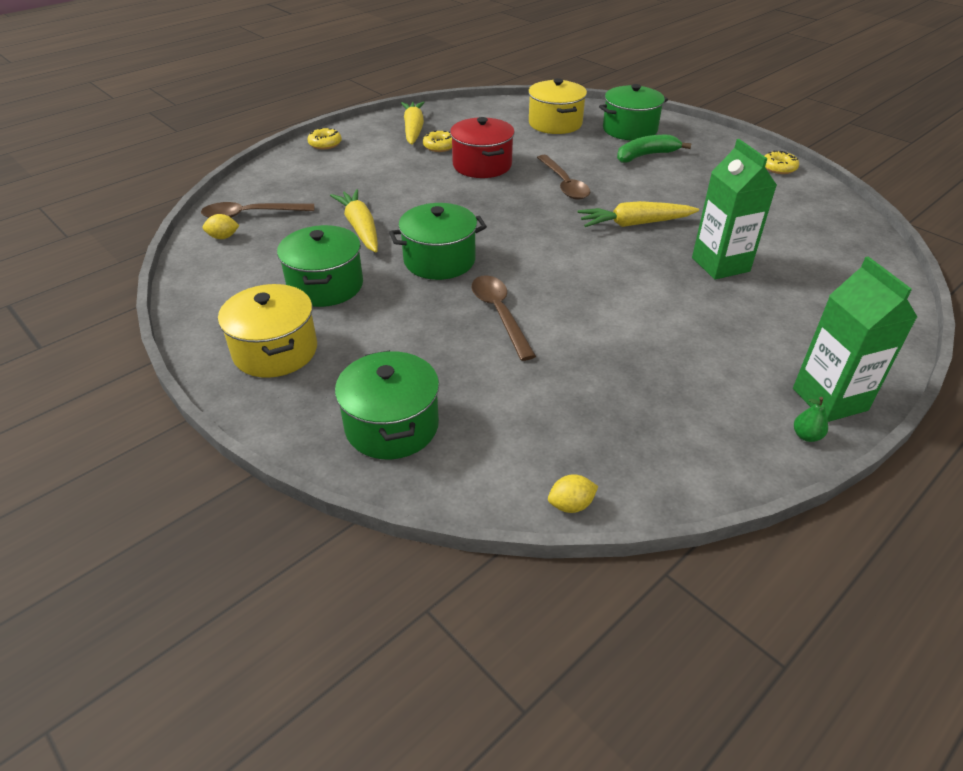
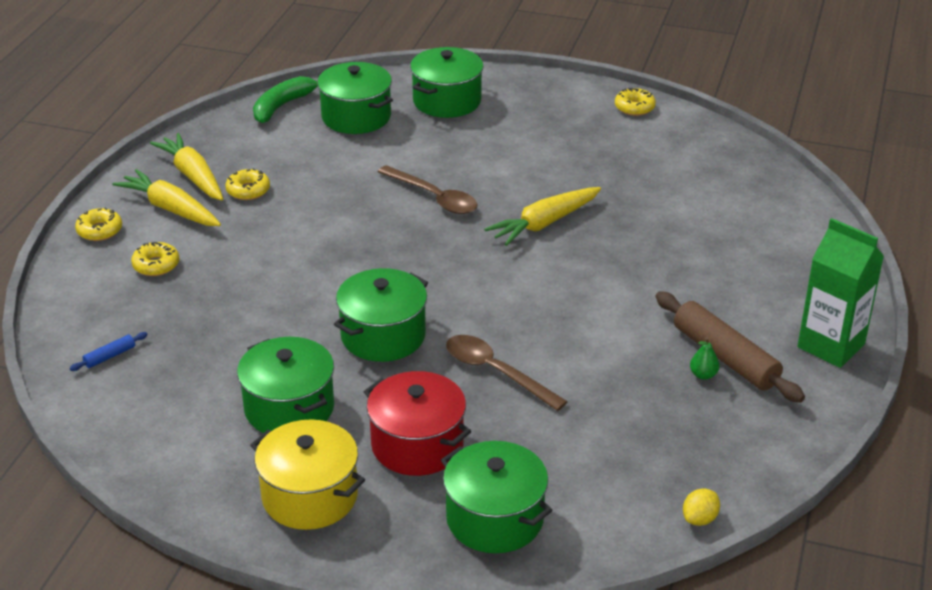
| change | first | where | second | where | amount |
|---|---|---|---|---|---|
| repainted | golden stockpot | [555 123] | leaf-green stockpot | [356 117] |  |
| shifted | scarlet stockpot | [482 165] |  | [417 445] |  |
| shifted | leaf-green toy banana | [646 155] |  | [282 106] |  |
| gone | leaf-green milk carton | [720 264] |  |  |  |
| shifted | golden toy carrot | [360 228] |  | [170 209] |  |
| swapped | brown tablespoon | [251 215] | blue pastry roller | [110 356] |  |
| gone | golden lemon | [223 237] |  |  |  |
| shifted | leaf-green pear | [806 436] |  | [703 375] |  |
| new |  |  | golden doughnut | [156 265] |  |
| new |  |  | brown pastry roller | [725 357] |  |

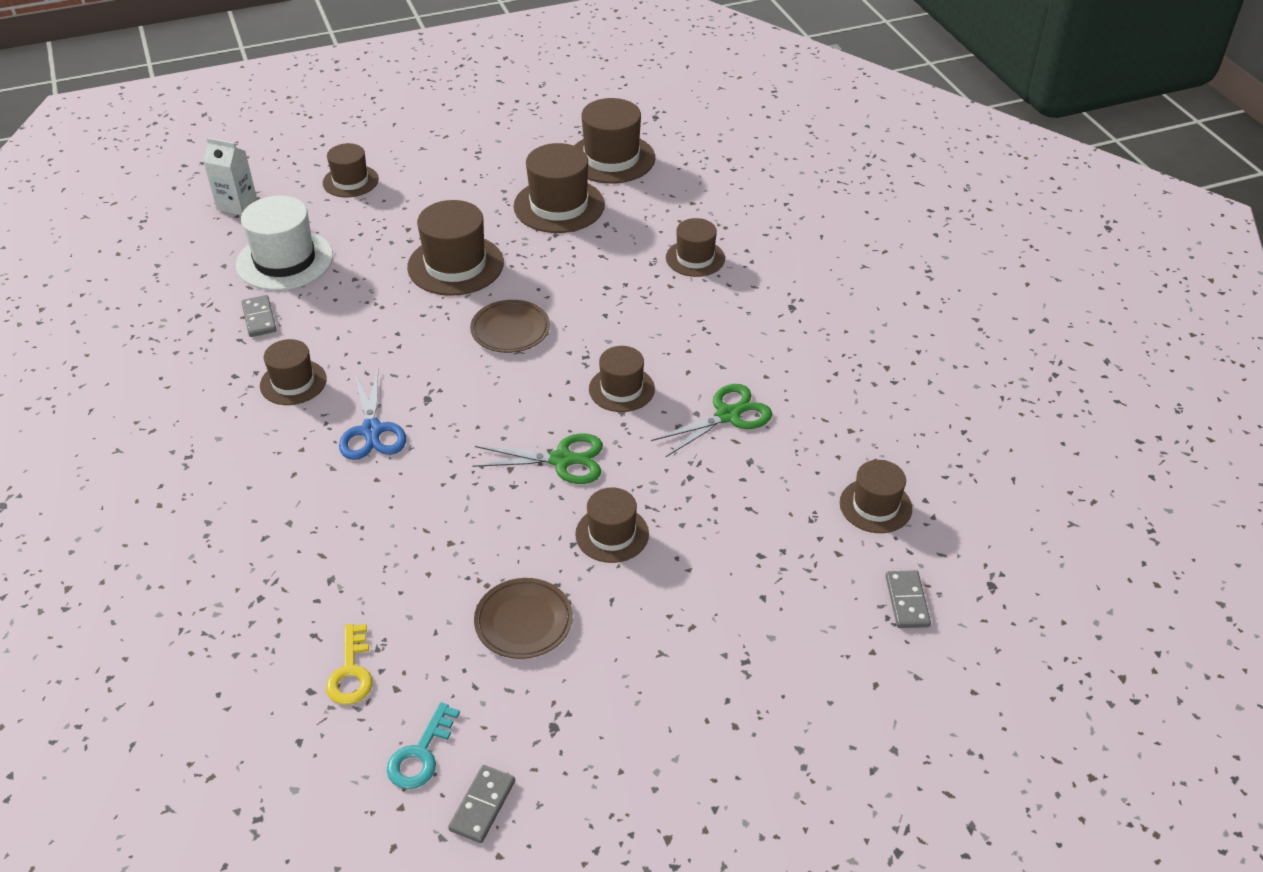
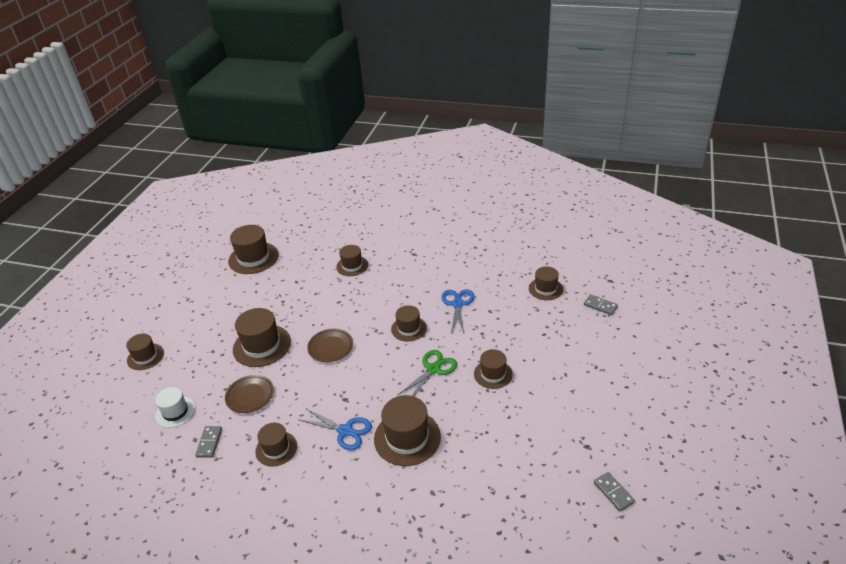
| change | first | where | second | where | amount |
|---|---|---|---|---|---|
| gone | white milk carton | [237 204] |  |  |  |
| shifted | brown tall hat | [559 206] |  | [407 438] |  |
| scaled | white tall hat | [285 260] |  | [175 412] | x0.62 |
| rotated | ash-grey domino | [259 318] |  | [209 443] | 75 degrees clockwise |
| repainted | leaf-green shears | [727 415] | blue shears | [457 304] |  |
| shifted | brown dinner plate | [523 622] |  | [250 396] |  |
| gone | golden latchkey | [351 672] |  |  |  |
| gone | turquoise latchkey | [420 754] |  |  |  |

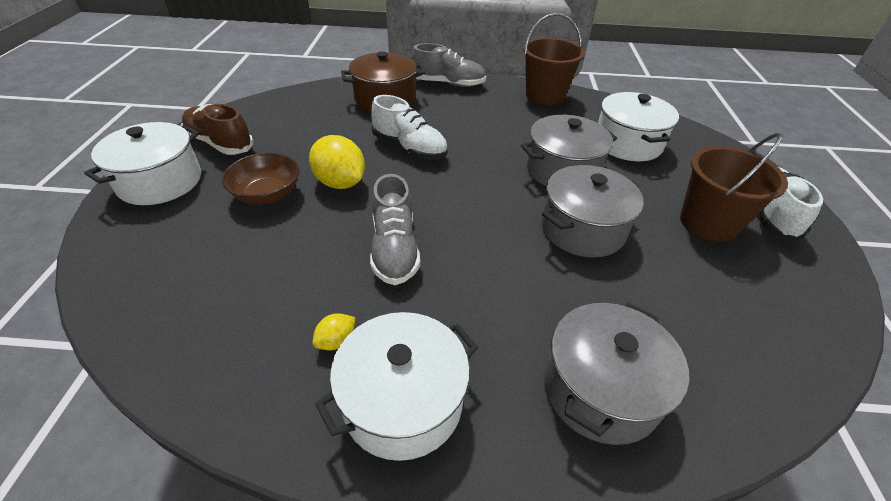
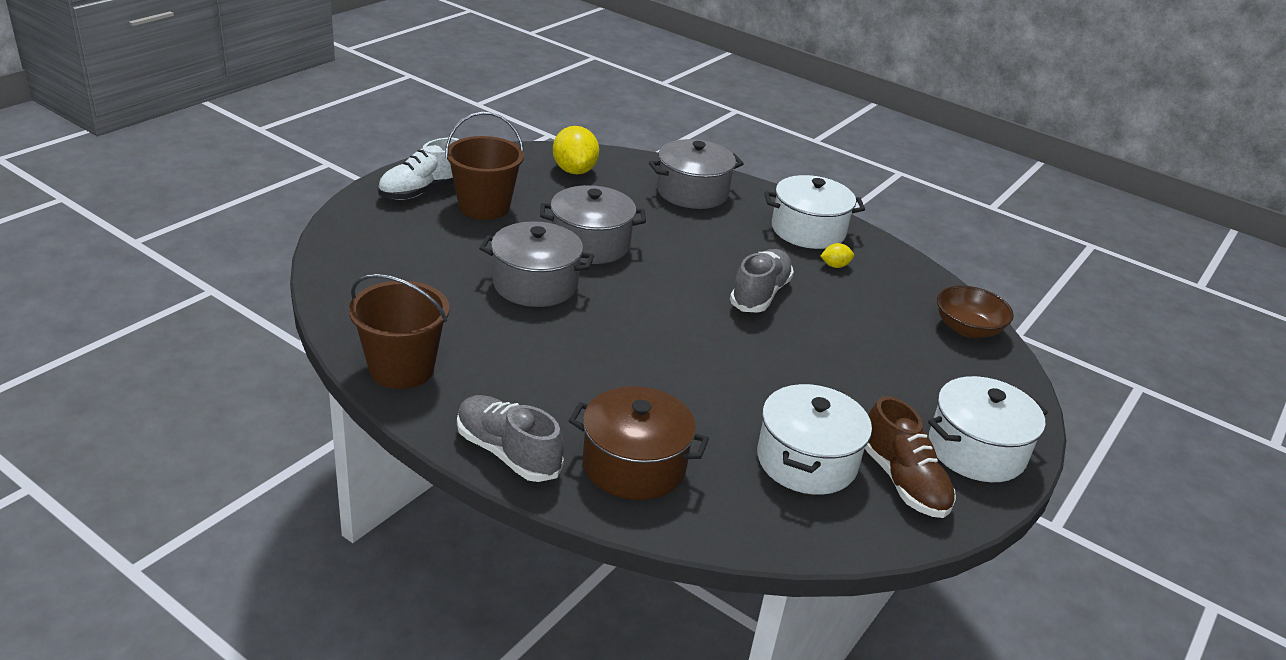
| change | first | where | second | where | amount |
|---|---|---|---|---|---|
| shifted | white stockpot | [627 143] |  | [806 461] |  |
| gone | white lace-up shoe | [409 148] |  |  |  |
| shifted | golden lemon | [340 183] |  | [574 170] |  |
| shifted | brown deep dish | [267 194] |  | [967 328] |  |

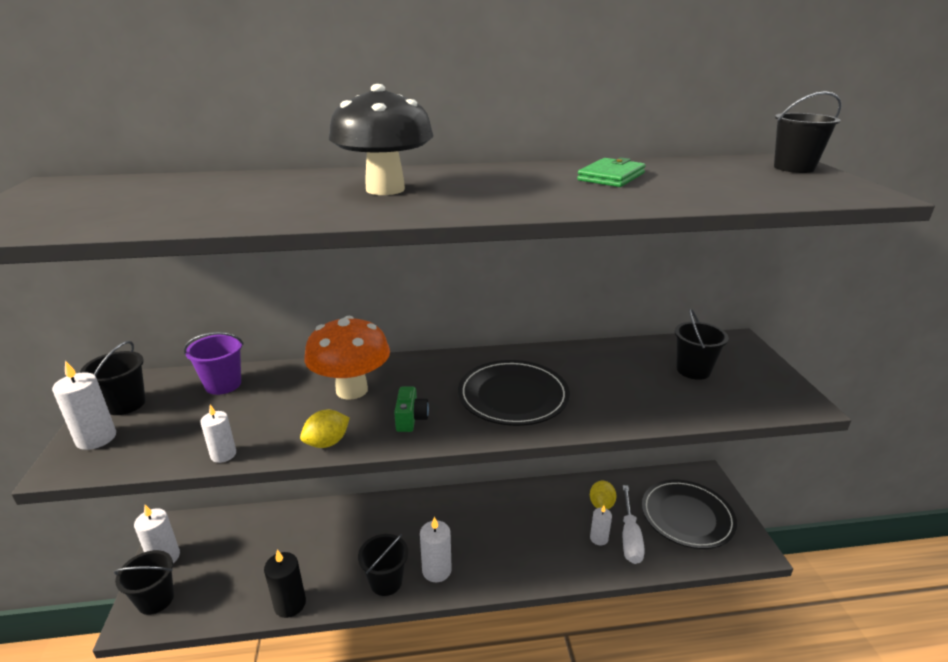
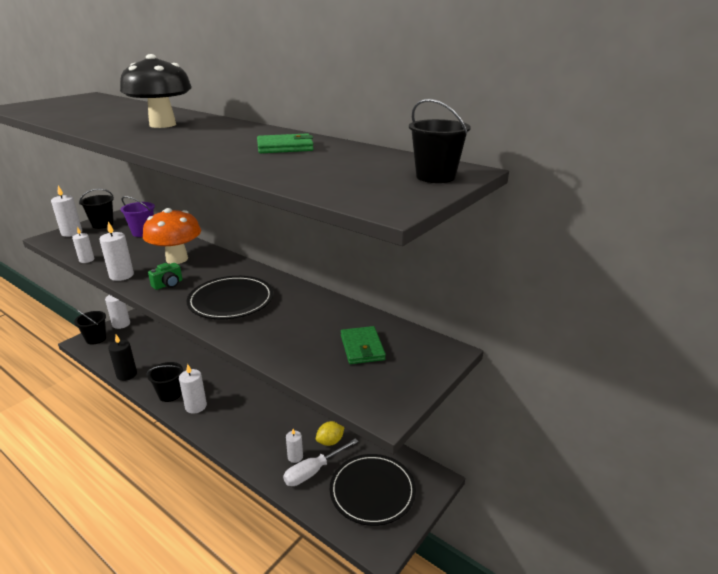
| change | first | where | second | where | amount |
|---|---|---|---|---|---|
| swapped | jet-black sand bucket | [693 370] | leaf-green card wallet | [362 348] |  |
| swapped | golden lemon | [327 443] | white candle | [121 275] |  |

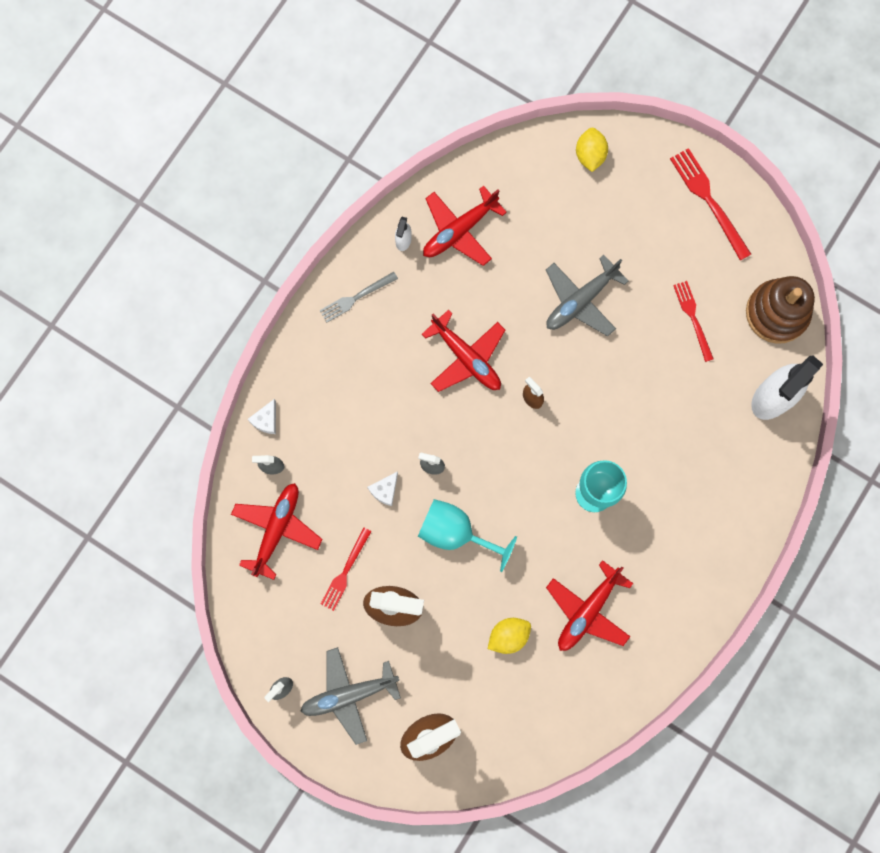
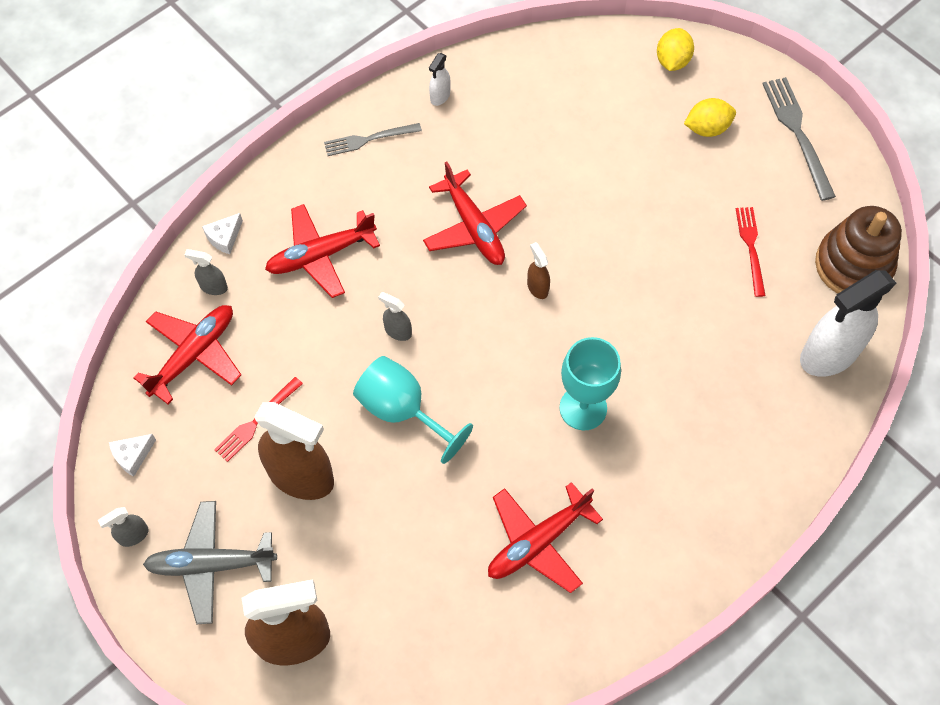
| change | first | where | second | where | amount |
|---|---|---|---|---|---|
| repainted | scarlet fork | [708 200] | ash-grey fork | [797 133] |  |
| shifted | scarlet aeroplane | [459 230] |  | [320 255] |  |
| gone | ash-grey aeroplane | [580 301] |  |  |  |
| shifted | white cheese | [385 490] |  | [132 456] |  |
| shifted | golden lemon | [508 636] |  | [707 128] |  |

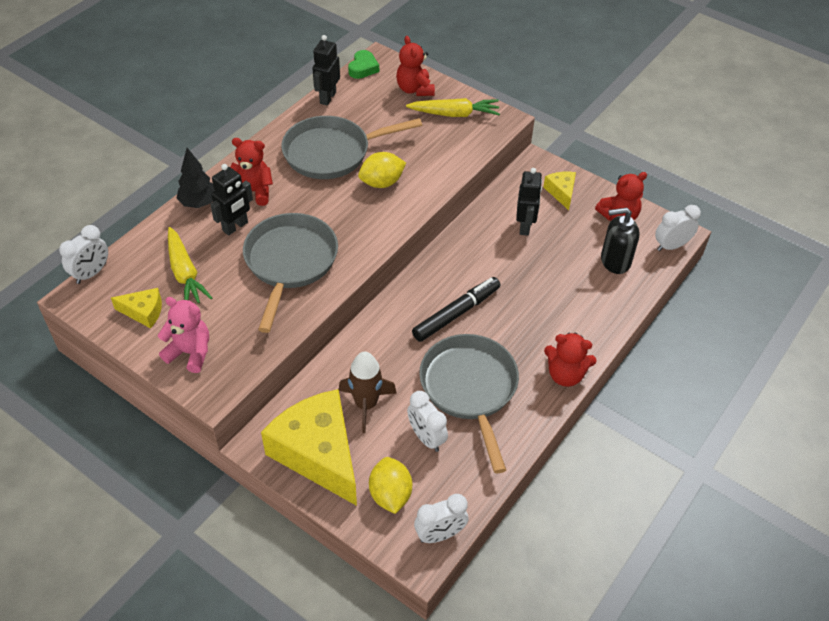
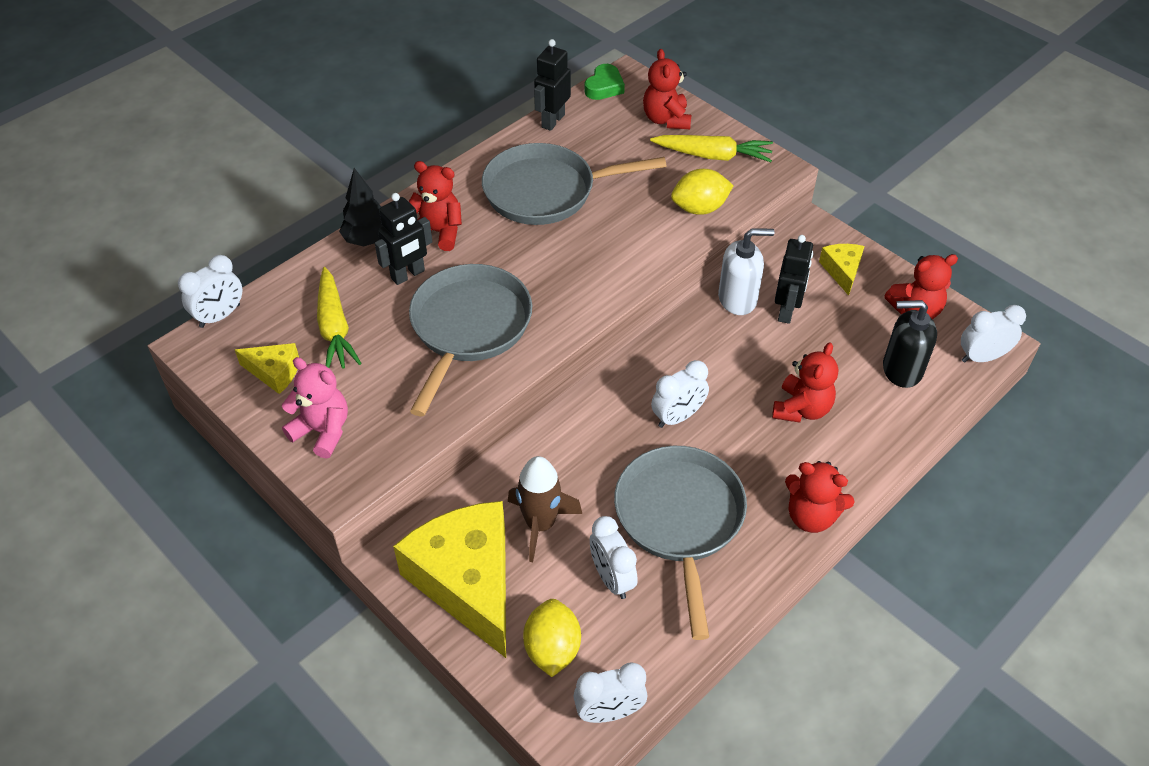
| change | first | where | second | where | amount |
|---|---|---|---|---|---|
| shifted | golden lemon | [382 183] |  | [699 208] |  |
| swapped | jet-black marker pen | [456 313] | white clock | [678 417] |  |
| new |  |  | white soap dispenser | [738 299] |  |
| new |  |  | scarlet stuffed bear | [801 409] |  |

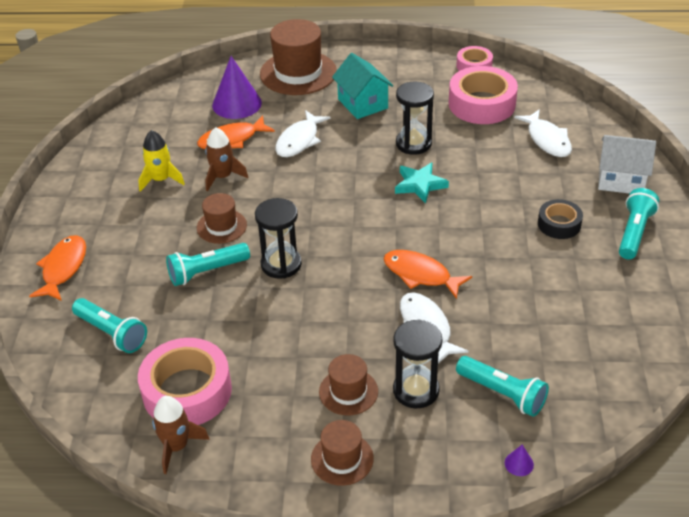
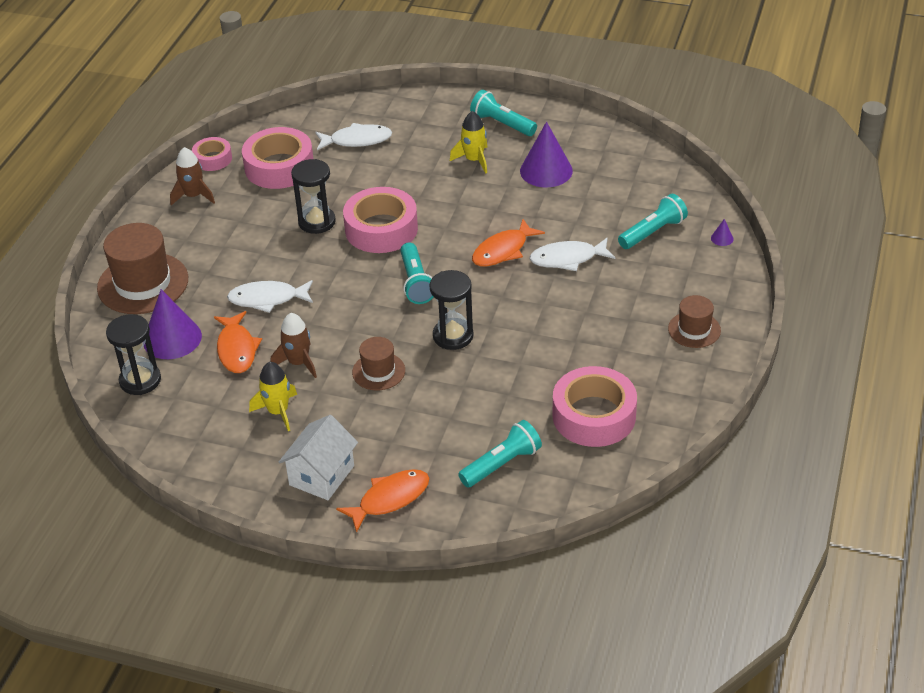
| change | first | where | second | where | amount |
|---|---|---|---|---|---|
| gone | turquoise toy house | [363 104] |  |  |  |
| rotated | white fish figure | [299 140] |  | [267 299] | 135 degrees clockwise |
| shifted | white toy house | [621 180] |  | [321 475] |  |
| swapped | turquoise five-pointed star | [420 185] | rosy tape | [381 229] |  |
| swapped | jet-black tape | [559 224] | golden spaceship | [474 160] |  |
| rotated | bright orange fish figure | [63 268] |  | [390 499] | 120 degrees clockwise |
| shifted | turquoise flashlight | [207 272] |  | [416 282] |  |
| shifted | jet-black sand timer | [416 390] |  | [140 380] |  |
| gone | brown tall hat | [348 391] |  |  |  |
| shifted | brown spaceship | [176 446] |  | [194 196] |  |
| new |  |  | violet cone | [546 171] |  |

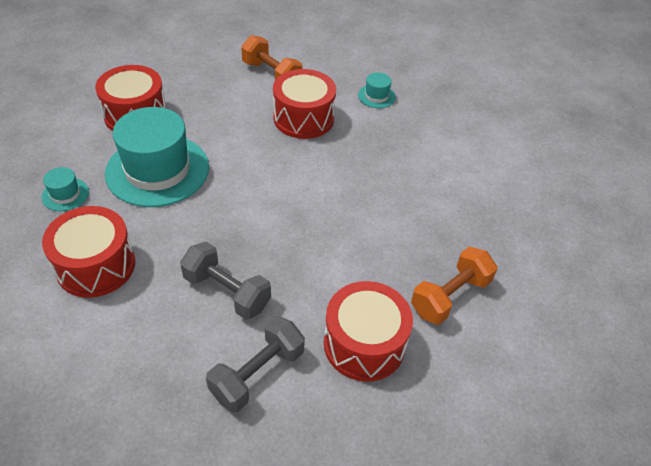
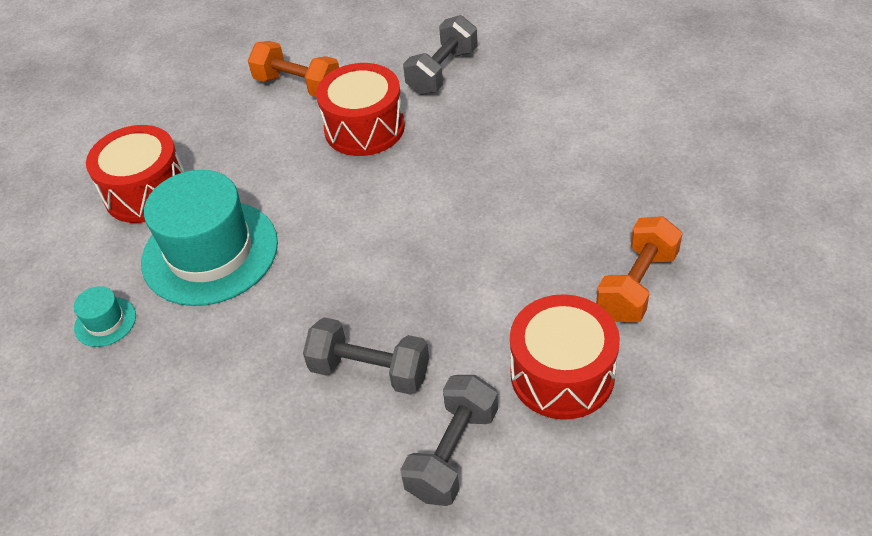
| change | first | where | second | where | amount |
|---|---|---|---|---|---|
| swapped | turquoise tall hat | [376 96] | ash-grey dumbbell | [442 72] |  |
| gone | scarlet drum | [96 266] |  |  |  |

